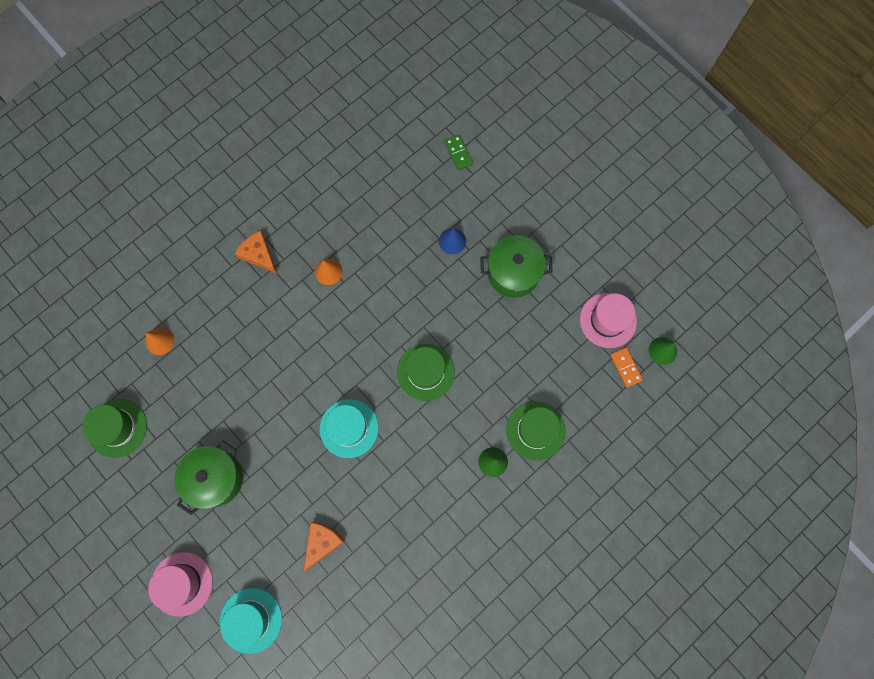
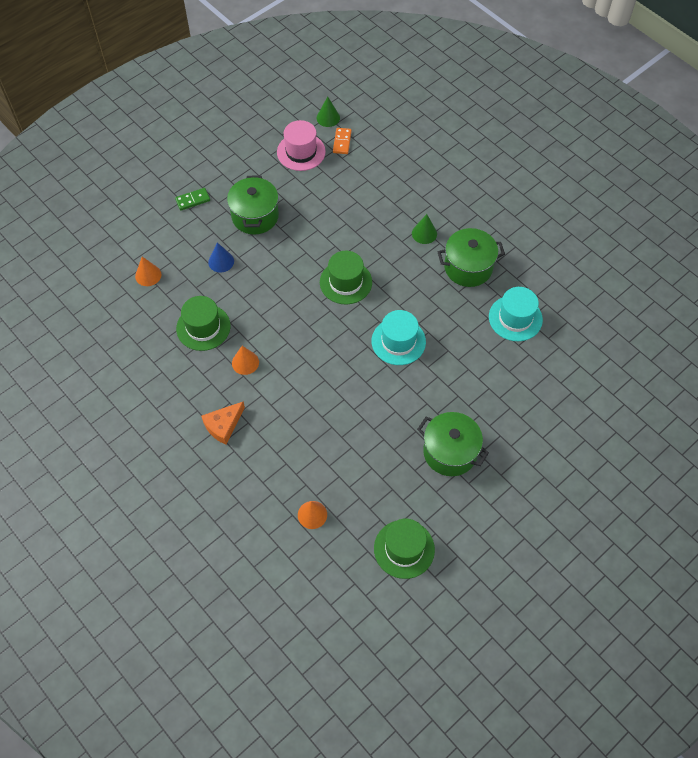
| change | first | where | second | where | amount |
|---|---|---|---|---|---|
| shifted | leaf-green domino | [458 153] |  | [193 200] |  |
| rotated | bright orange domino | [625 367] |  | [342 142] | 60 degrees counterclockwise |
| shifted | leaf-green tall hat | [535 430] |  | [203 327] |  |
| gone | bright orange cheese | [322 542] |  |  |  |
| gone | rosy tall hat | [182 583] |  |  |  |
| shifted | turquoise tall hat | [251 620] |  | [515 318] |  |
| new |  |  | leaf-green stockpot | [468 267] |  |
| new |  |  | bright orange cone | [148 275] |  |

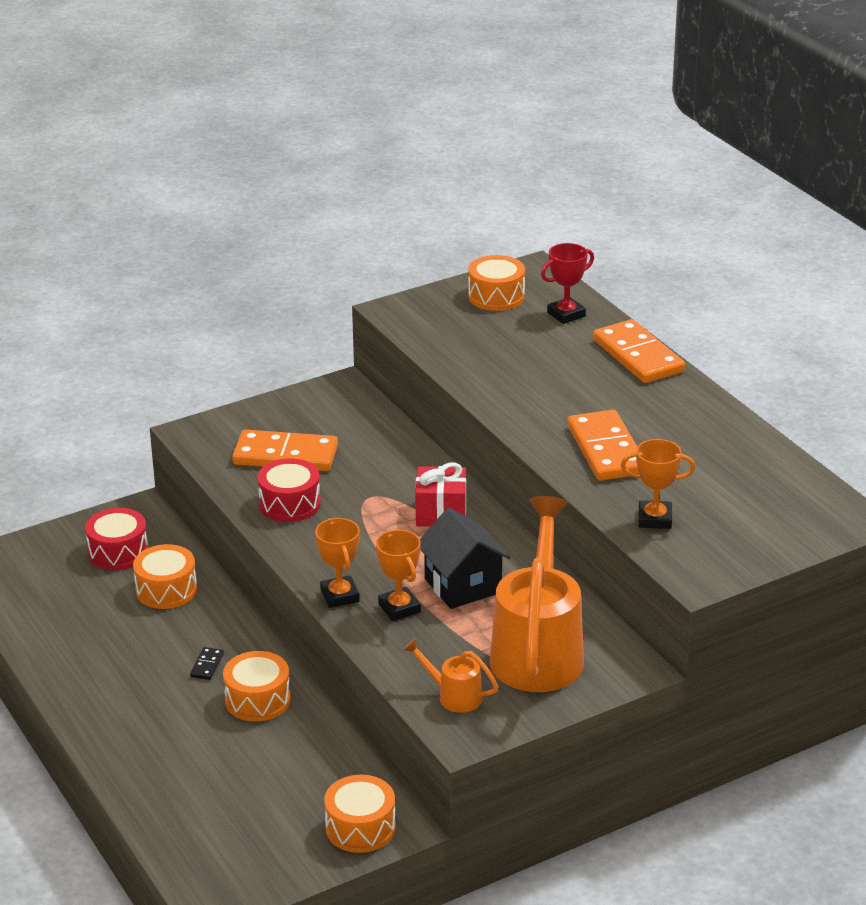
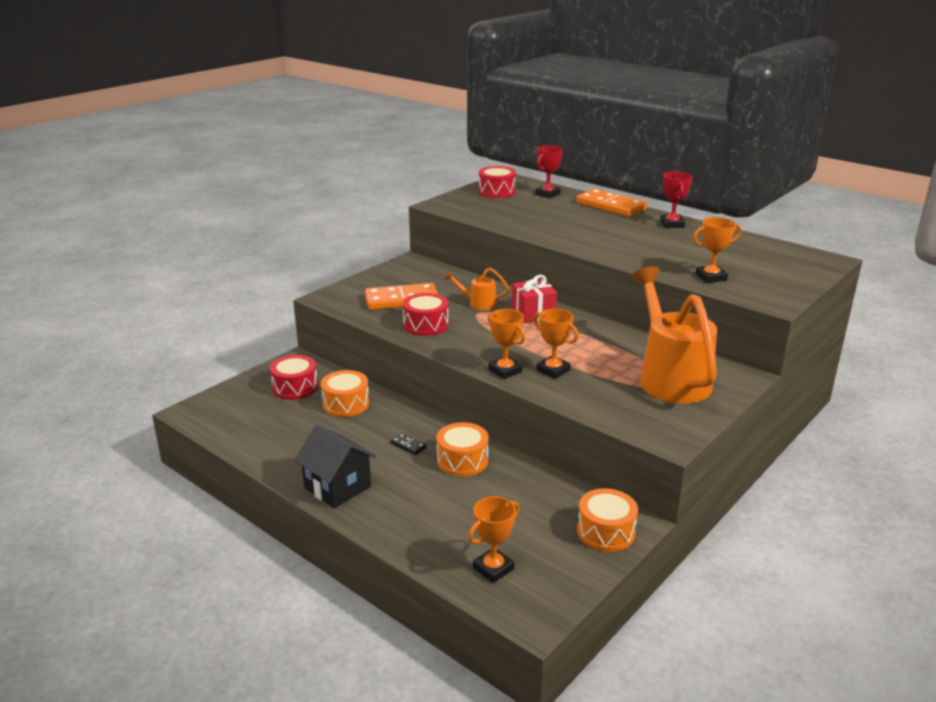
| change | first | where | second | where | amount |
|---|---|---|---|---|---|
| repainted | bright orange drum | [496 296] | scarlet drum | [497 192] |  |
| gone | bright orange domino | [606 450] |  |  |  |
| shifted | jet-black toy house | [463 586] |  | [337 487] |  |
| shifted | bright orange sprinkling can | [454 696] |  | [478 304] |  |
| rotated | jet-black domino | [207 665] |  | [408 445] | 45 degrees counterclockwise |
| new |  |  | scarlet award cup | [672 224] |  |
| new |  |  | bright orange award cup | [493 568] |  |

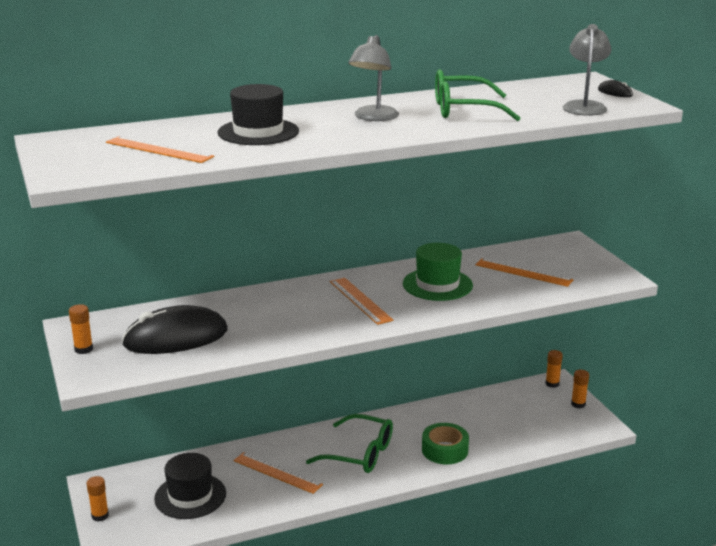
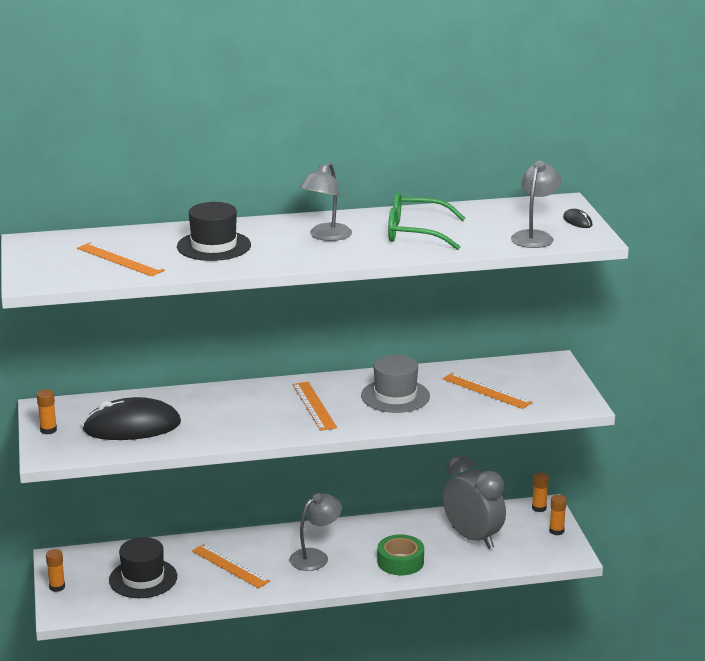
| change | first | where | second | where | amount |
|---|---|---|---|---|---|
| repainted | leaf-green tall hat | [437 284] | ash-grey tall hat | [395 396] |  |
| swapped | leaf-green spectacles | [359 453] | ash-grey lamp | [315 557] |  |
| new |  |  | ash-grey clock | [472 538] |  |

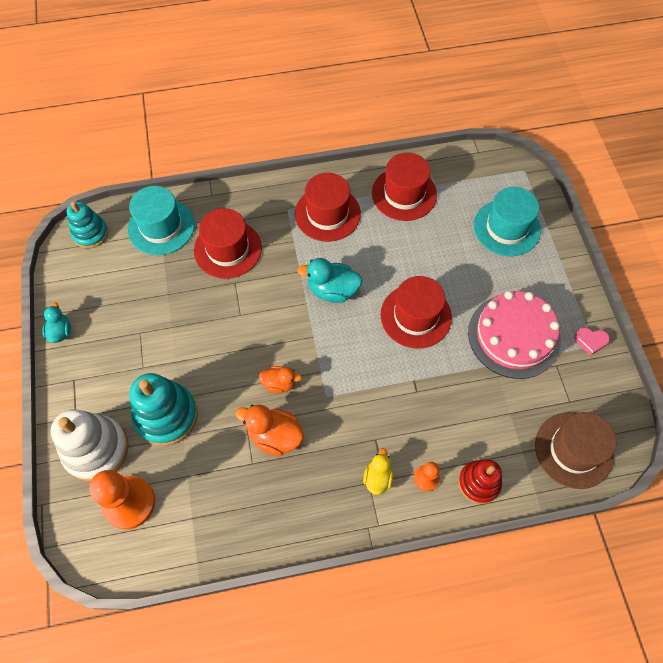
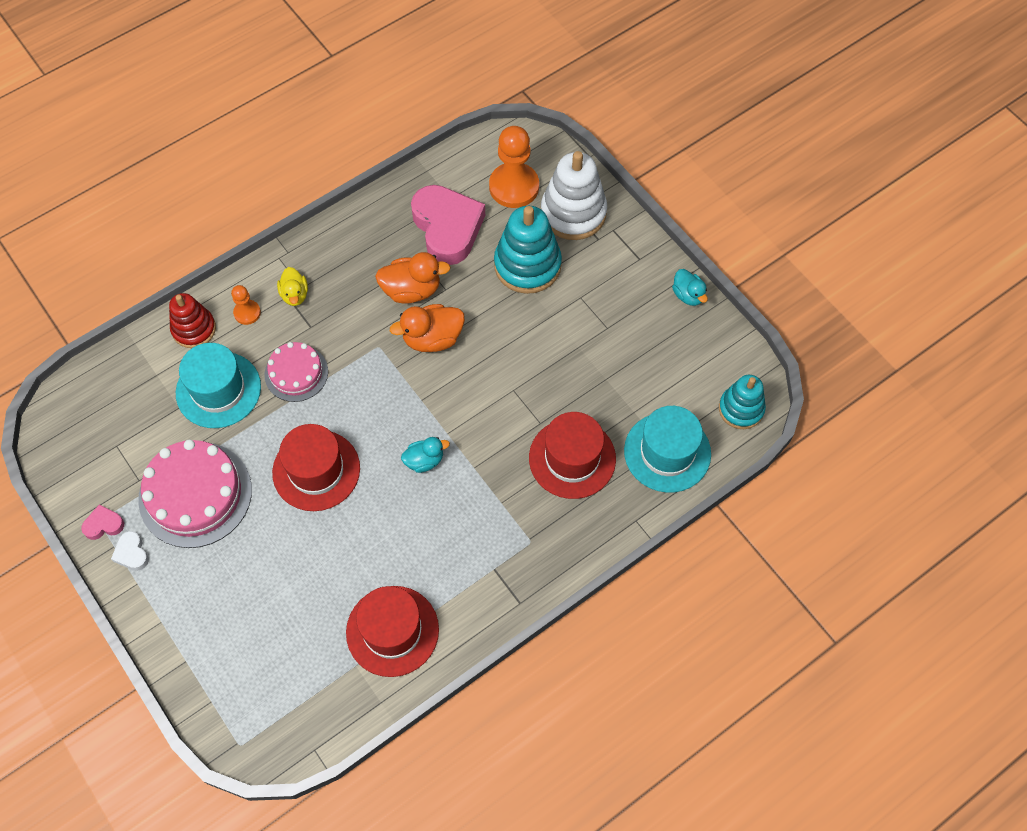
| change | first | where | second | where | amount |
|---|---|---|---|---|---|
| gone | scarlet tall hat | [327 214] |  |  |  |
| shifted | turquoise tall hat | [506 228] |  | [218 390] |  |
| scaled | turquoise duck | [332 290] |  | [424 460] | x0.63 |
| scaled | bright orange duck | [279 383] |  | [432 338] | x1.58 |
| gone | brown tall hat | [573 450] |  |  |  |
| new |  |  | rosy love heart | [447 228] |  |
| new |  |  | rosy cake | [296 373] |  |
| new |  |  | white love heart | [132 553] |  |

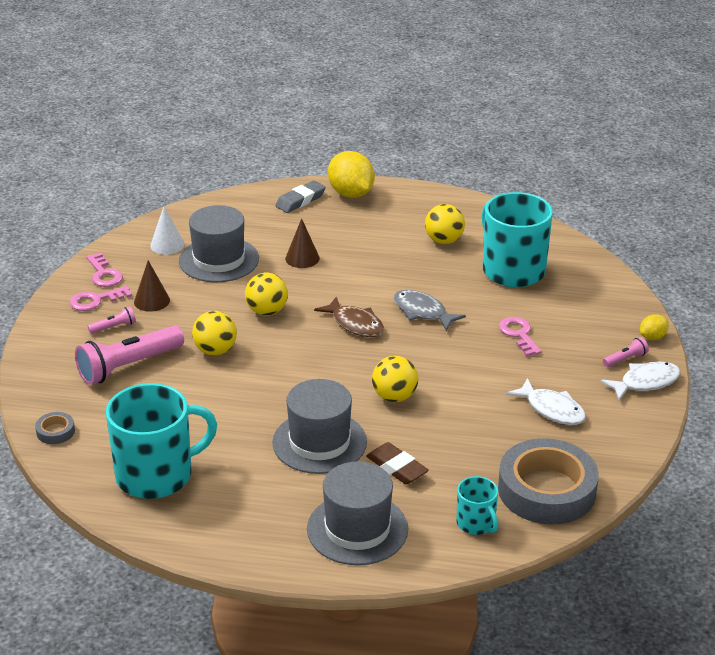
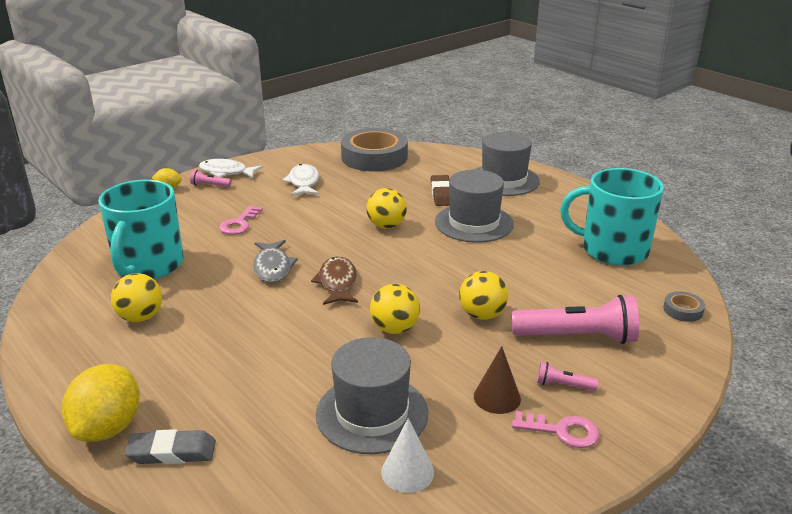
| change | first | where | second | where | amount |
|---|---|---|---|---|---|
| gone | brown cone | [302 258] |  |  |  |
| gone | rosy latchkey | [104 274] |  |  |  |
| gone | turquoise tea mug | [476 523] |  |  |  |

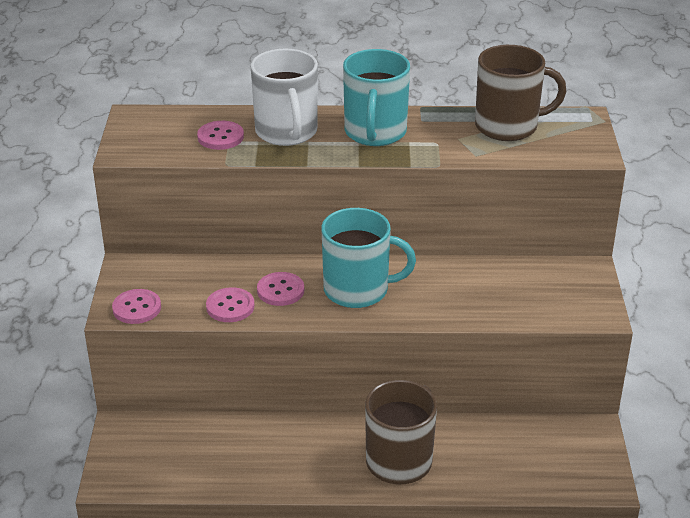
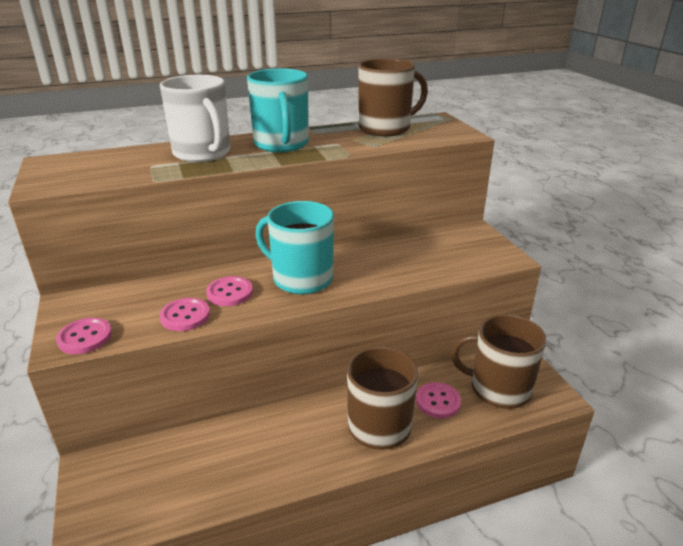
| change | first | where | second | where | amount |
|---|---|---|---|---|---|
| shifted | rosy sewing button | [220 137] |  | [438 401] |  |
| rotated | turquoise tea mug | [358 290] |  | [301 278] | 135 degrees counterclockwise |
| new |  |  | brown tea mug | [498 389] |  |

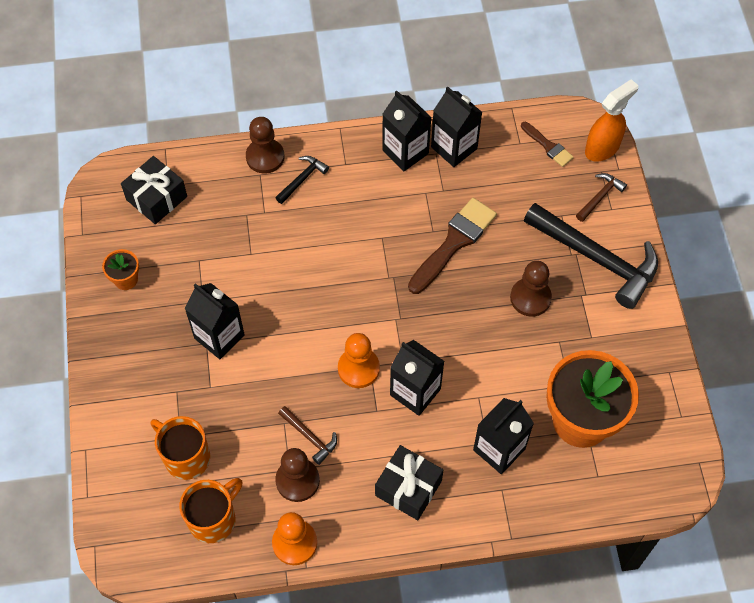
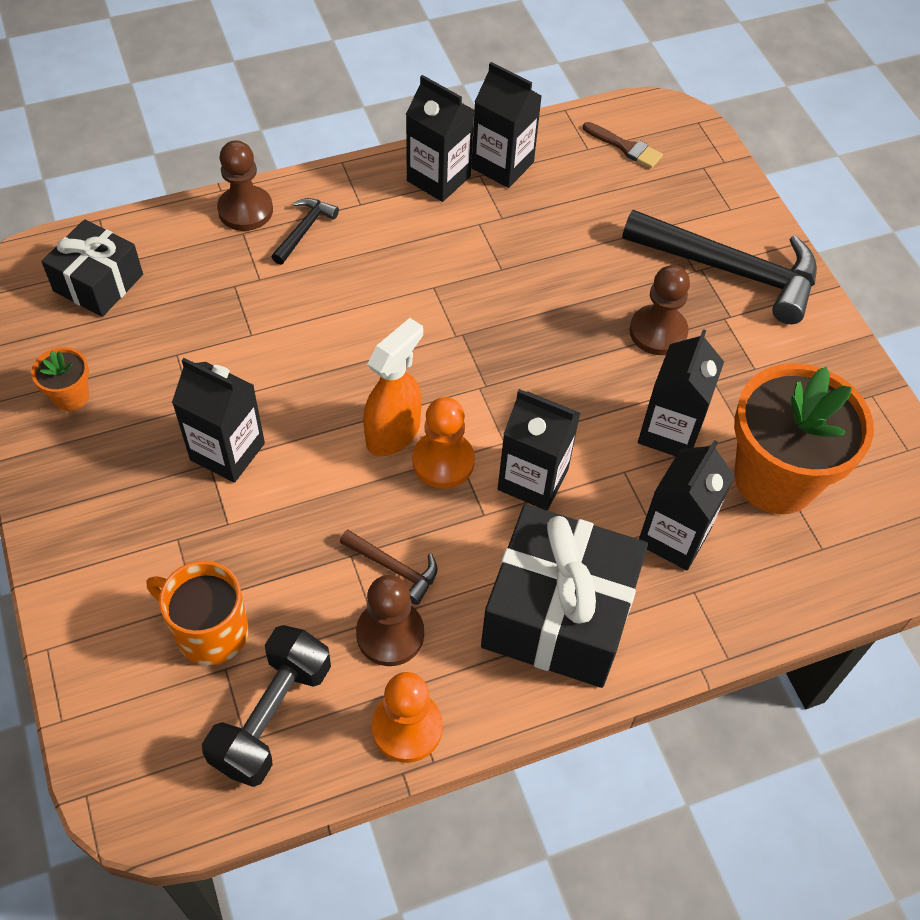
| change | first | where | second | where | amount |
|---|---|---|---|---|---|
| shifted | bright orange spray bottle | [602 148] |  | [393 433] |  |
| gone | brown hammer | [600 197] |  |  |  |
| gone | brown paintbrush | [454 243] |  |  |  |
| scaled | jet-black wrapped gift | [408 488] |  | [558 614] | x1.66 |
| swapped | bright orange tea mug | [213 519] | jet-black dumbbell | [272 716] |  |
| new |  |  | jet-black milk carton | [670 431] |  |

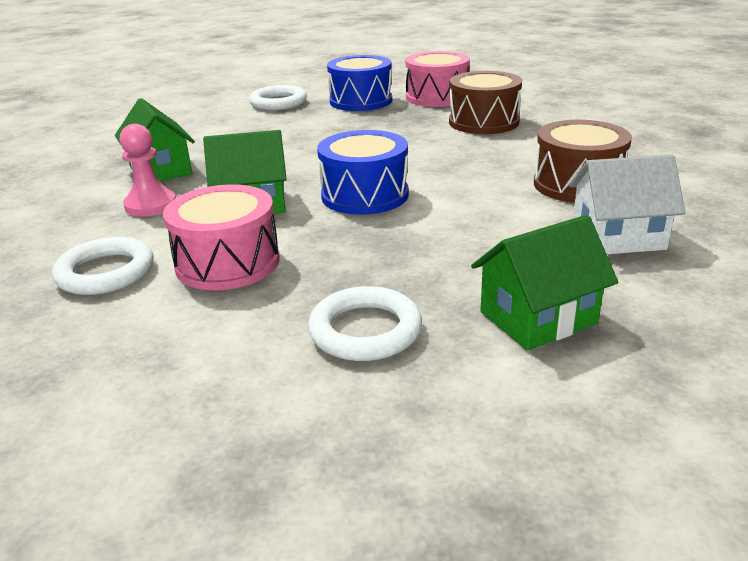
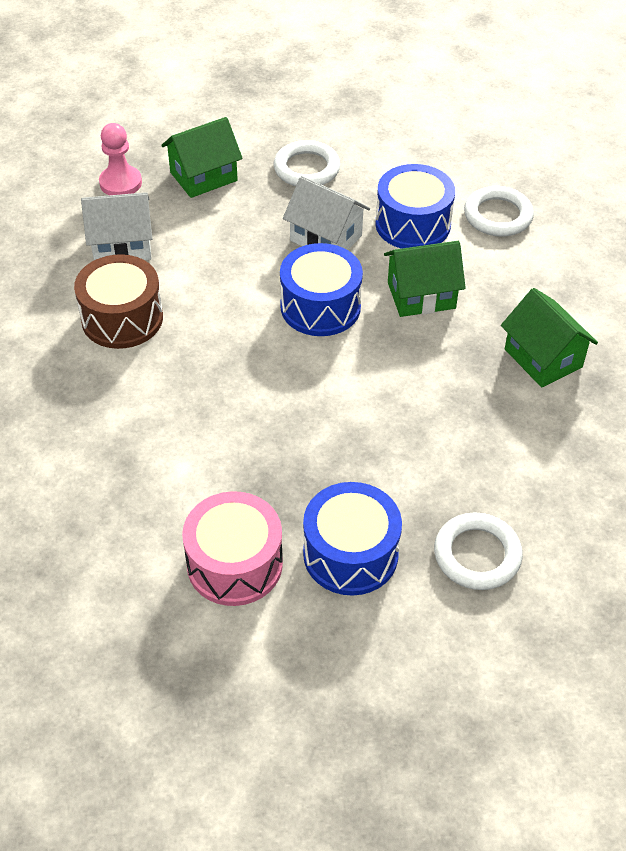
| change | first | where | second | where | amount |
|---|---|---|---|---|---|
| gone | brown drum | [483 122] |  |  |  |
| shifted | rosy game pawn | [150 205] |  | [120 183] |  |
| repainted | rosy drum | [228 262] | blue drum | [413 224] |  |
| new |  |  | white toy house | [326 238] |  |

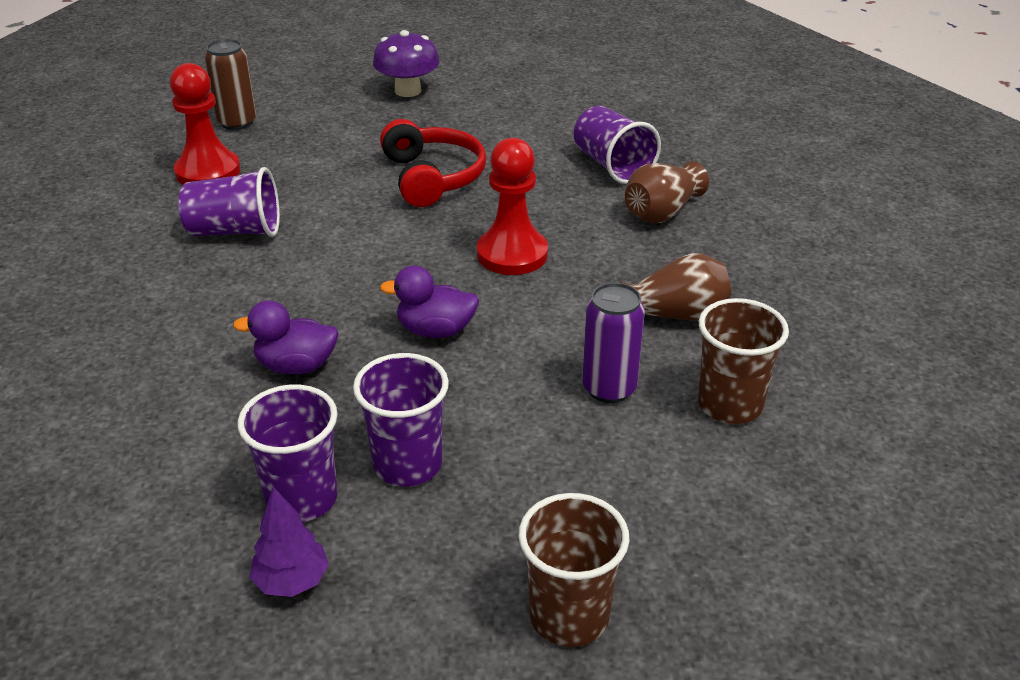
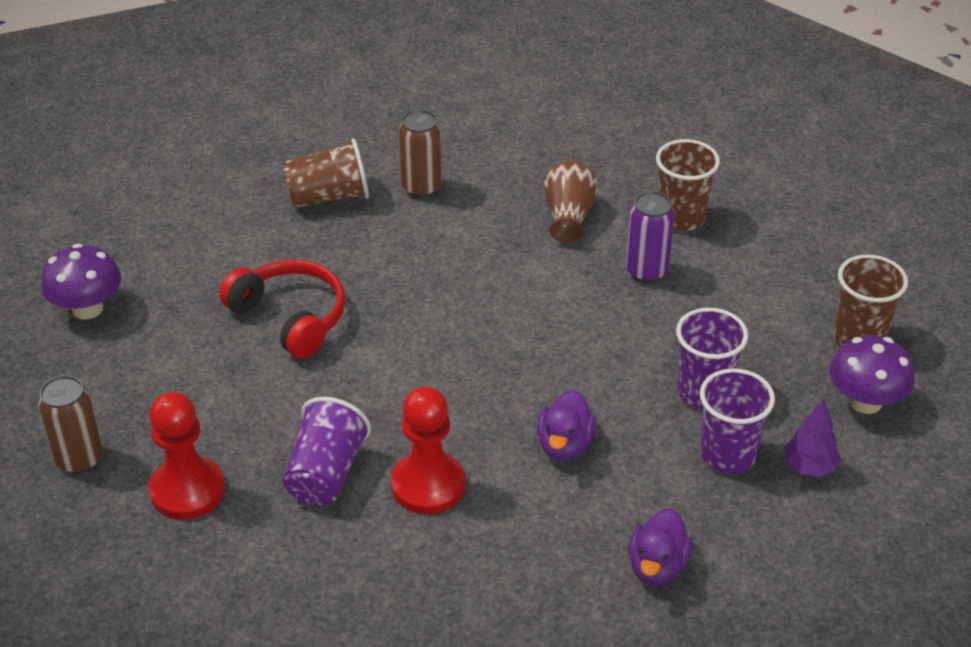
| change | first | where | second | where | amount |
|---|---|---|---|---|---|
| repainted | violet tumbler | [612 166] | brown tumbler | [329 197] |  |
| rotated | scarlet headphones | [432 177] |  | [290 317] | 45 degrees clockwise |
| shifted | scarlet game pawn | [512 254] |  | [428 485] |  |
| swapped | brown vase | [661 212] | brown can | [421 187] |  |
| shifted | violet duck | [435 330] |  | [657 566] |  |
| new |  |  | violet toadstool | [865 401] |  |

